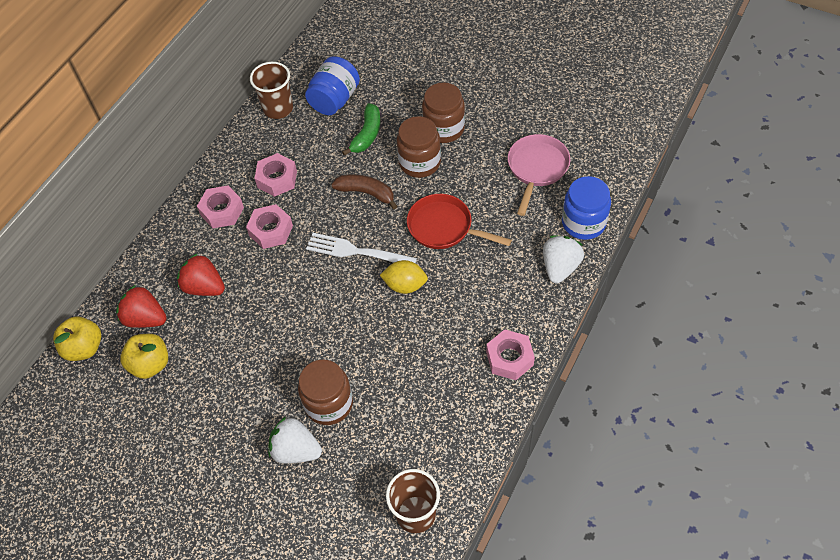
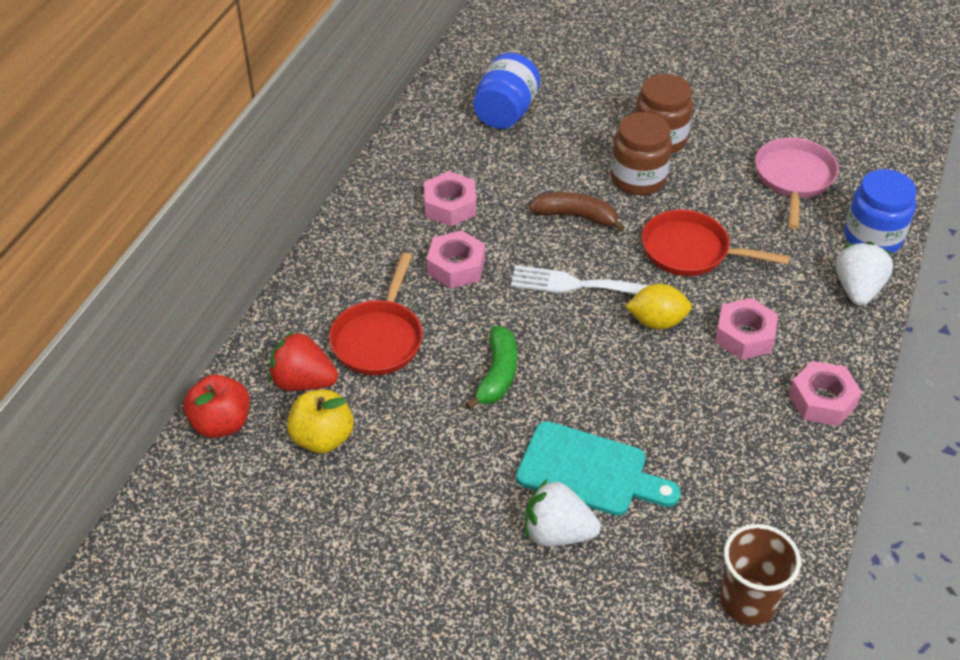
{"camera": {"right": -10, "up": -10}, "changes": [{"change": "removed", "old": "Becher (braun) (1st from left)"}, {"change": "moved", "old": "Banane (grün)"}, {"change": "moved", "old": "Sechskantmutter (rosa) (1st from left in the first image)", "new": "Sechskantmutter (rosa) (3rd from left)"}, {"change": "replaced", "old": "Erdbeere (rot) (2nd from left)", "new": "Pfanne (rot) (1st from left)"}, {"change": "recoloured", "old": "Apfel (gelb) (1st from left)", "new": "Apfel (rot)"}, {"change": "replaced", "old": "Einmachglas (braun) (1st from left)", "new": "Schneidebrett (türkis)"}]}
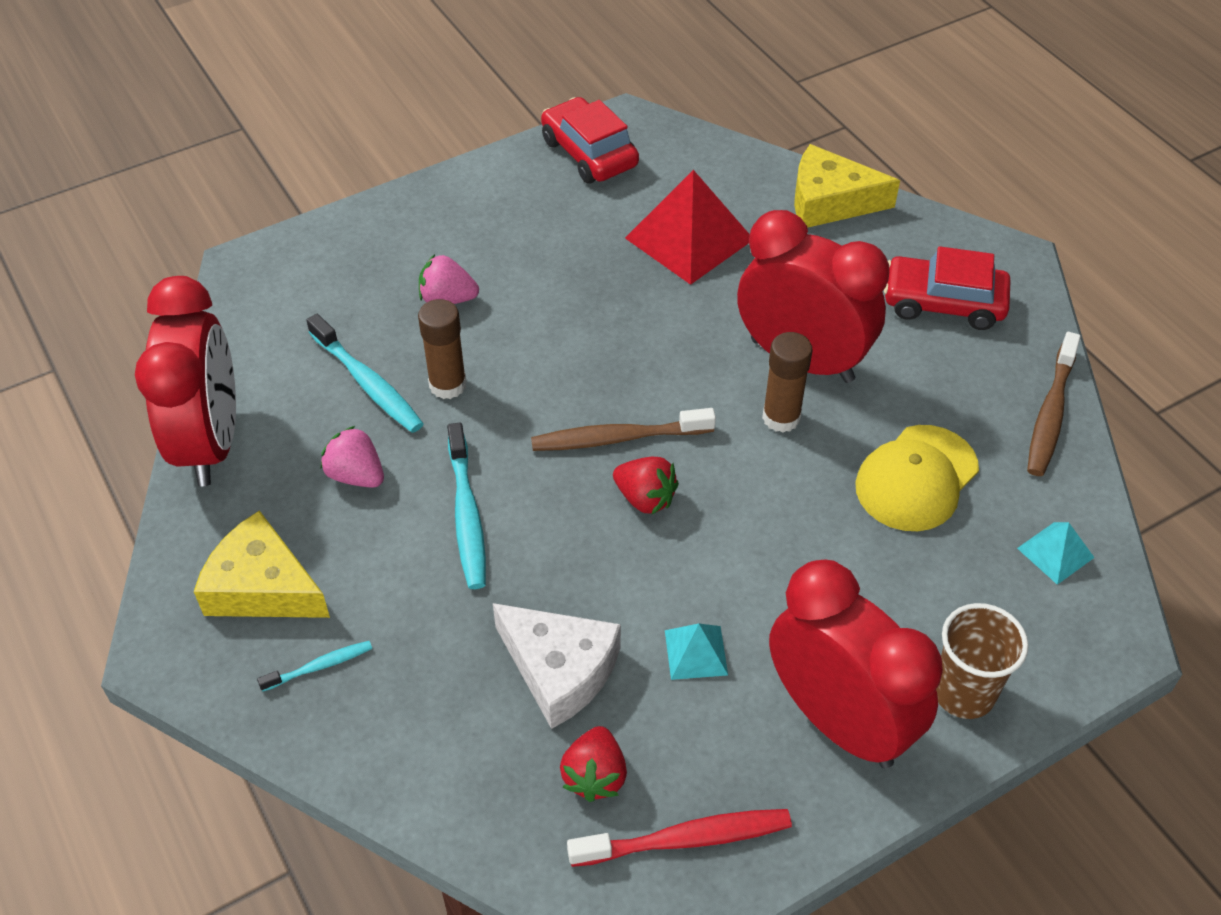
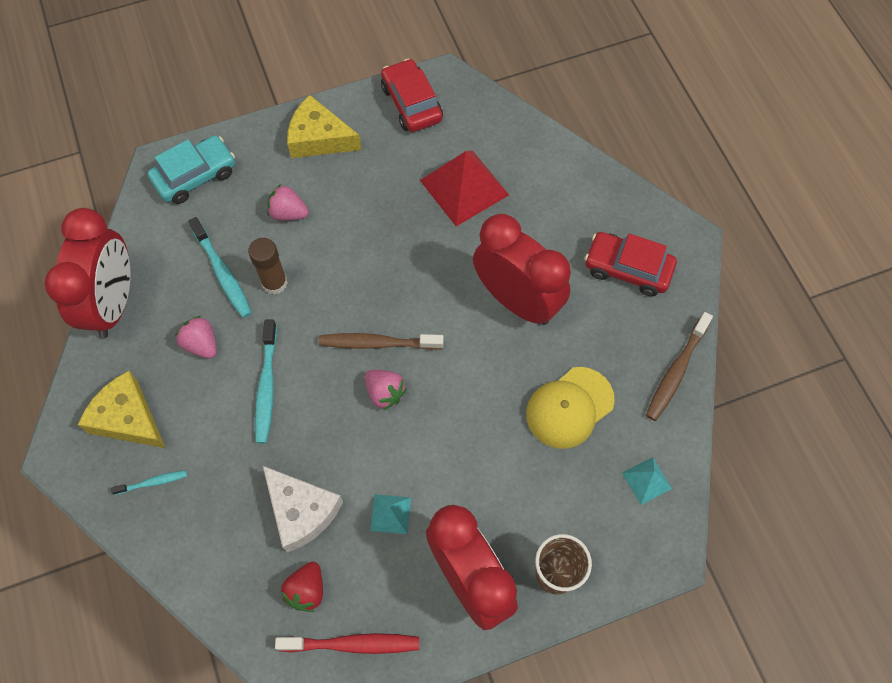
{"camera": {"right": 10, "up": 15}, "changes": [{"change": "moved", "old": "Käse (gelb) (2nd from left)"}, {"change": "removed", "old": "Klebestift (braun) (2nd from left)"}, {"change": "recoloured", "old": "Erdbeere (rot) (2nd from left)", "new": "Erdbeere (rosa) (3rd from left)"}, {"change": "added", "new": "Auto (türkis)"}]}
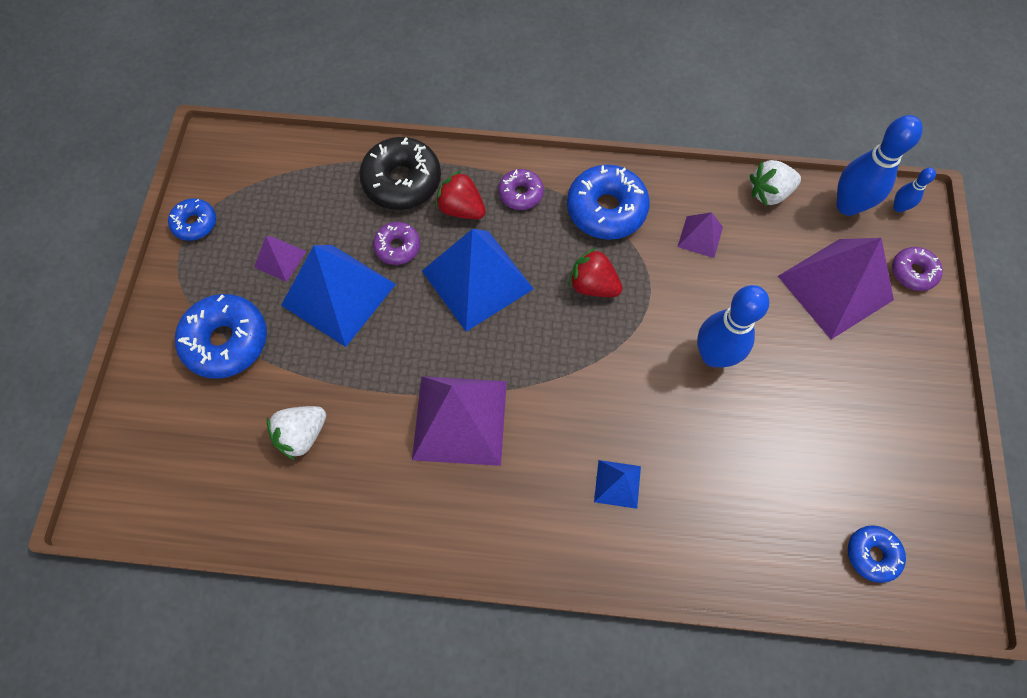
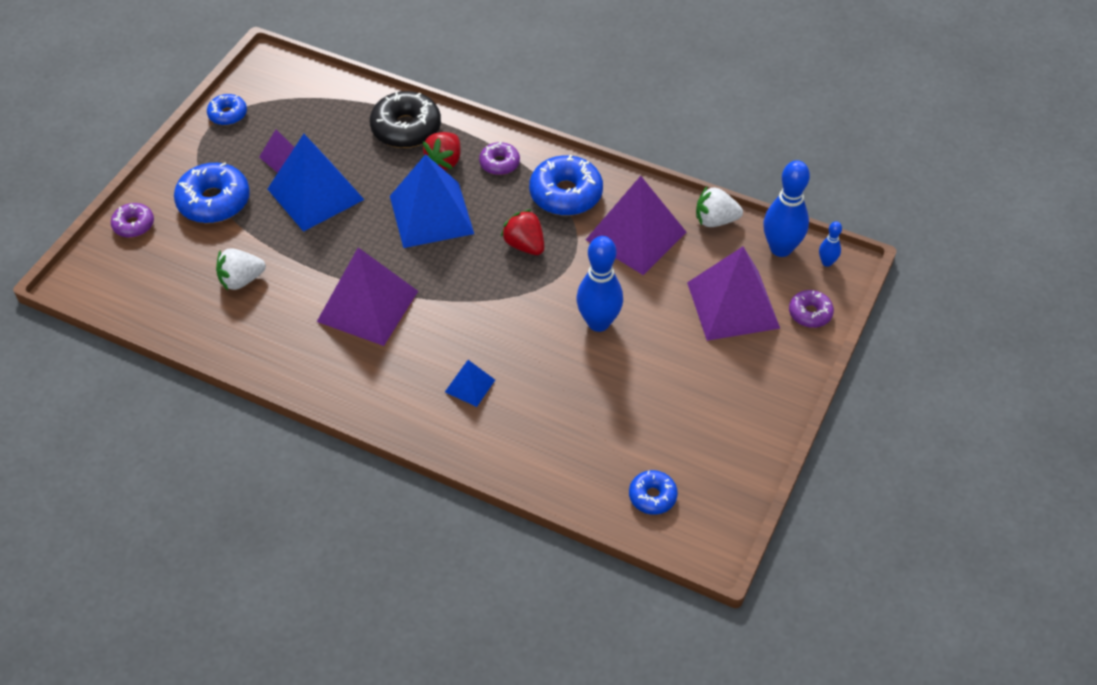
{"camera": {"right": 20, "up": -15}, "changes": [{"change": "turned", "old": "Erdbeere (rot) (1st from left)", "degrees": -120}, {"change": "resized", "old": "Pyramide (lila) (3rd from left)", "factor": 2.1}, {"change": "moved", "old": "Donut (lila) (1st from left)"}]}
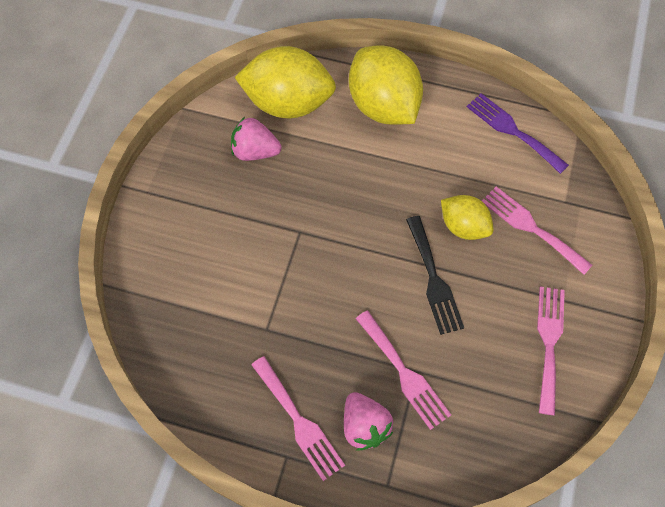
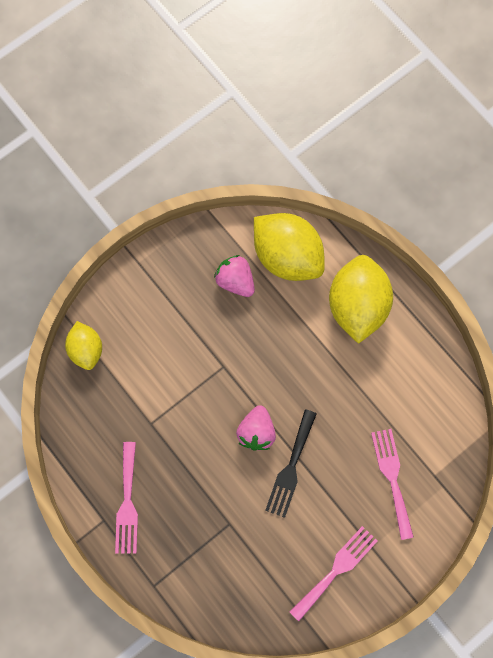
{"camera": {"right": 35, "up": 10}, "changes": [{"change": "removed", "old": "Gabel (lila)"}, {"change": "moved", "old": "Zitrone (gelb) (3rd from left in the first image)", "new": "Zitrone (gelb) (1st from left)"}, {"change": "removed", "old": "Gabel (rosa) (2nd from left)"}, {"change": "moved", "old": "Erdbeere (rosa) (2nd from left)"}]}
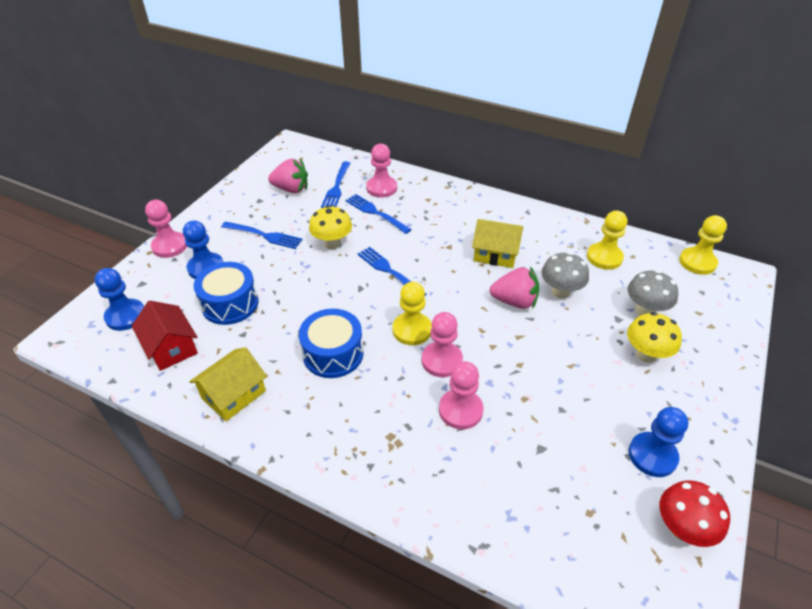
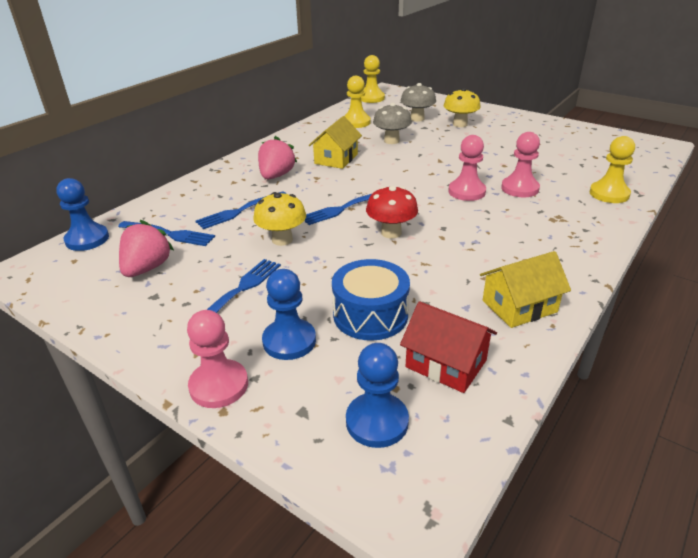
{"camera": {"right": -80, "up": -10}, "changes": [{"change": "removed", "old": "Bauer (rosa) (2nd from left)"}, {"change": "moved", "old": "Erdbeere (rosa) (2nd from left)"}, {"change": "moved", "old": "Bauer (gelb) (1st from left in the first image)", "new": "Bauer (gelb) (3rd from left)"}, {"change": "turned", "old": "Haus (rot)", "degrees": 60}, {"change": "removed", "old": "Trommel (blau) (2nd from left)"}, {"change": "turned", "old": "Haus (gelb) (1st from left in the first image)", "degrees": -75}, {"change": "moved", "old": "Bauer (blau) (3rd from left in the first image)", "new": "Bauer (blau) (1st from left)"}, {"change": "moved", "old": "Pilz (rot)"}]}
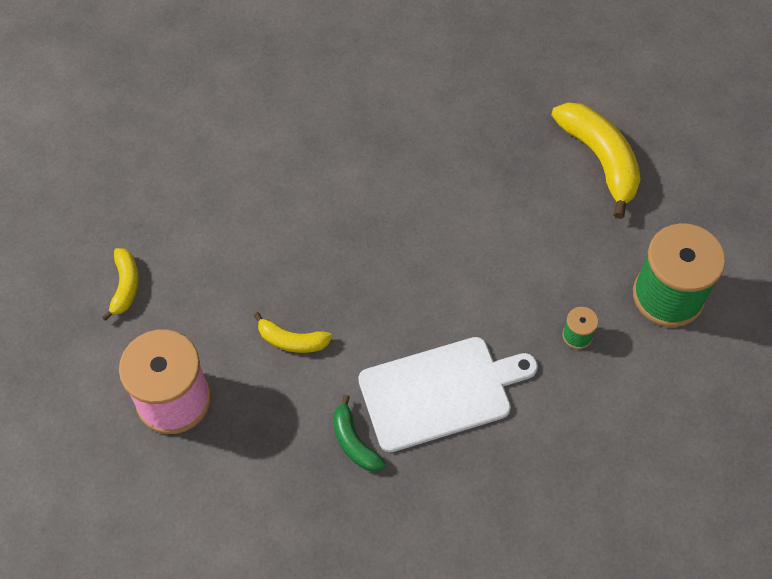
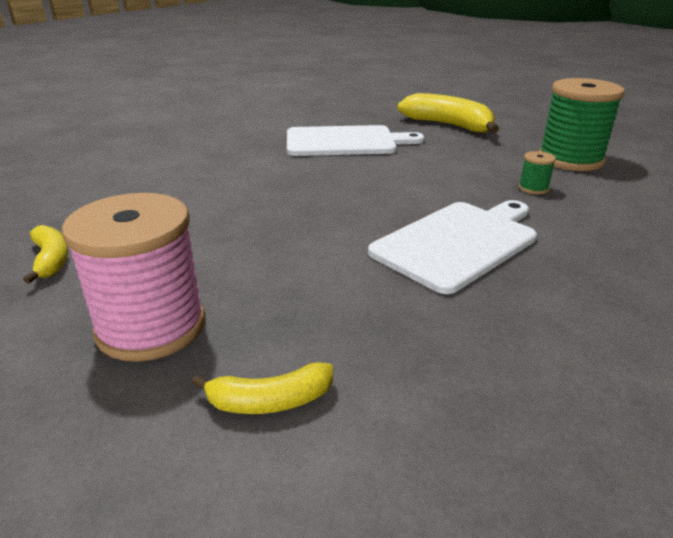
{"camera": {"right": -25, "up": -30}, "changes": [{"change": "moved", "old": "Banane (gelb) (2nd from left)"}, {"change": "removed", "old": "Banane (grün)"}, {"change": "added", "new": "Schneidebrett (weiß) (1st from left)"}]}
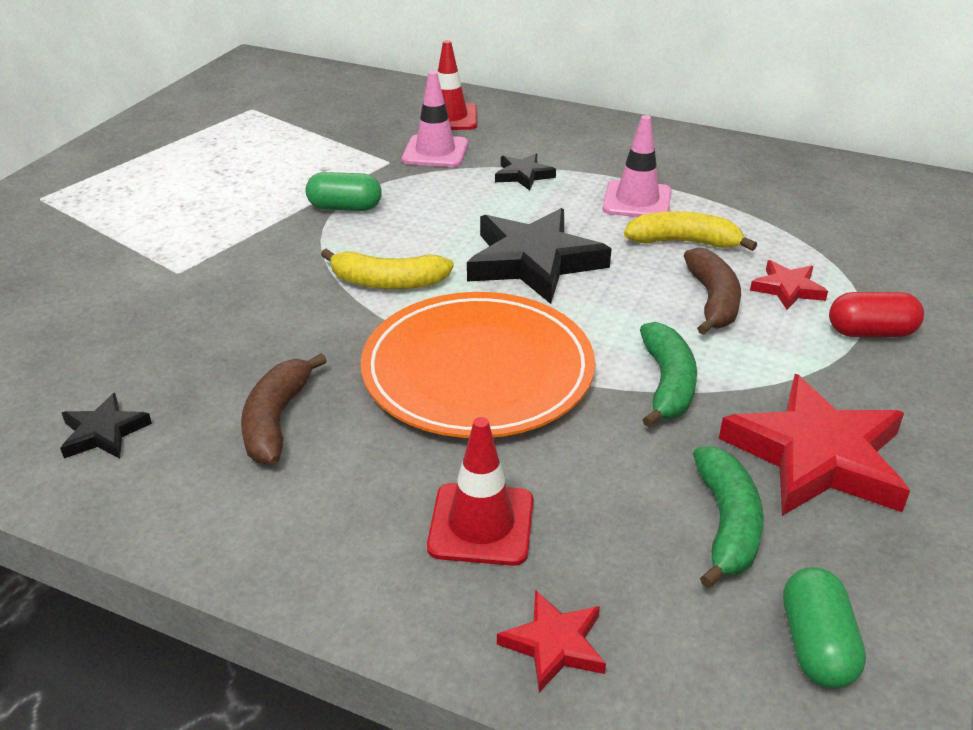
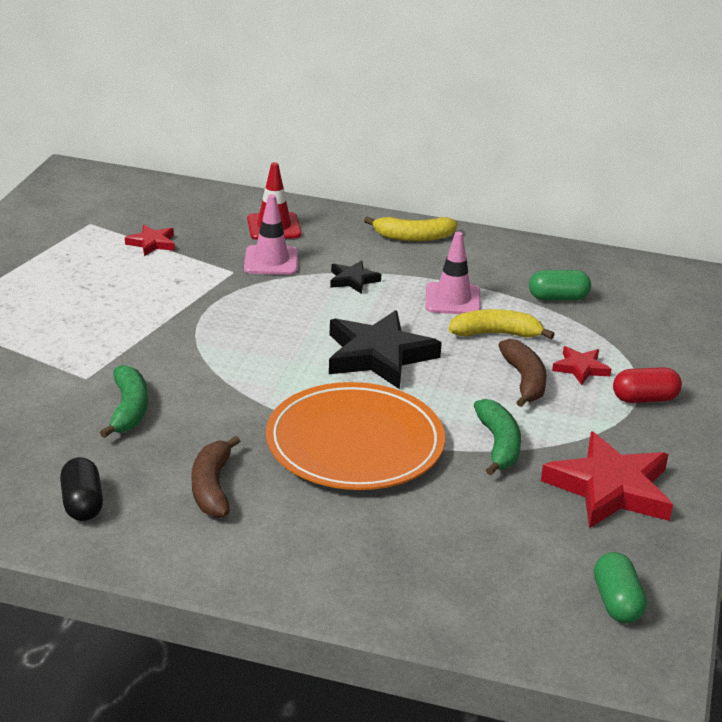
{"camera": {"right": -10, "up": -5}, "changes": [{"change": "moved", "old": "Kapsel (grün) (1st from left)"}, {"change": "moved", "old": "Banane (gelb) (1st from left)"}, {"change": "replaced", "old": "Stern (schwarz) (1st from left)", "new": "Kapsel (schwarz)"}, {"change": "removed", "old": "Leitkegel (rot) (2nd from left)"}, {"change": "moved", "old": "Banane (grün) (2nd from left in the first image)", "new": "Banane (grün) (1st from left)"}, {"change": "moved", "old": "Stern (rot) (1st from left)"}]}
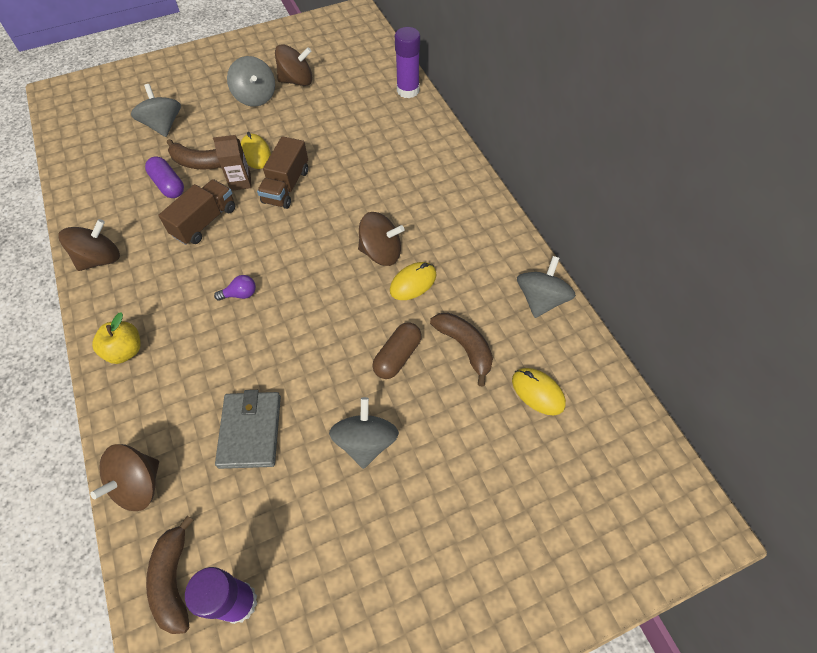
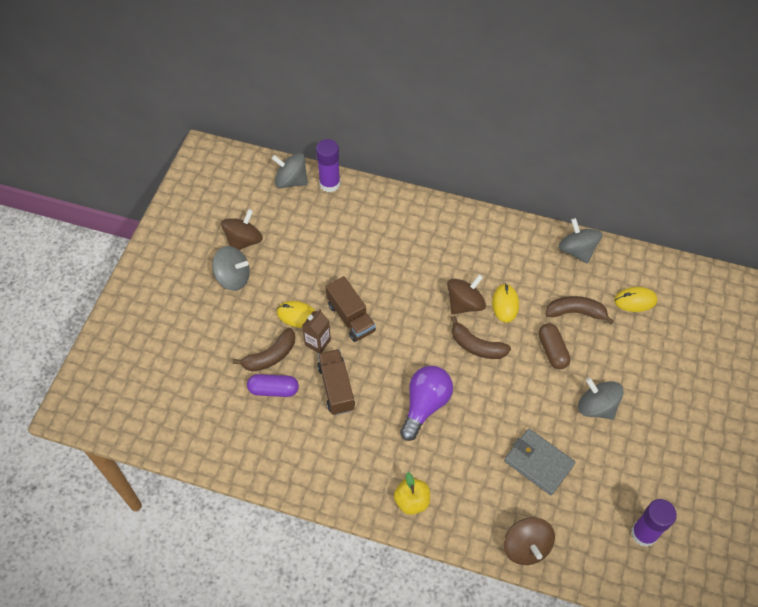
{"camera": {"right": -50, "up": 0}, "changes": [{"change": "moved", "old": "Kreisel (grau) (1st from left in the first image)", "new": "Kreisel (grau) (2nd from left)"}, {"change": "removed", "old": "Kreisel (braun) (1st from left)"}, {"change": "resized", "old": "Glühbirne (lila)", "factor": 2.18}, {"change": "moved", "old": "Banane (braun) (1st from left in the first image)", "new": "Banane (braun) (2nd from left)"}]}
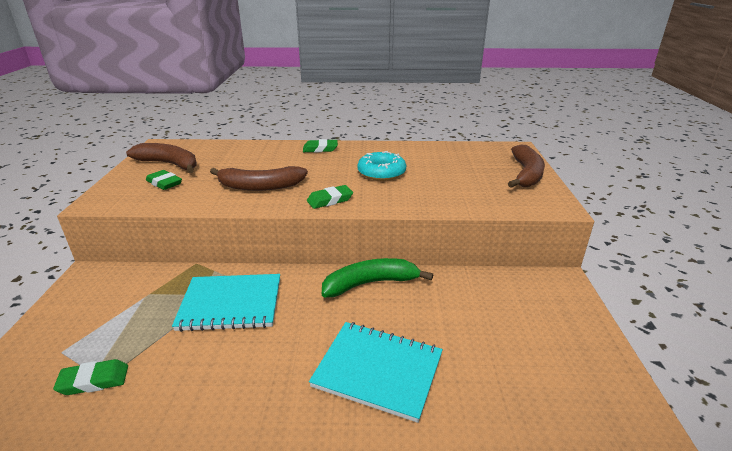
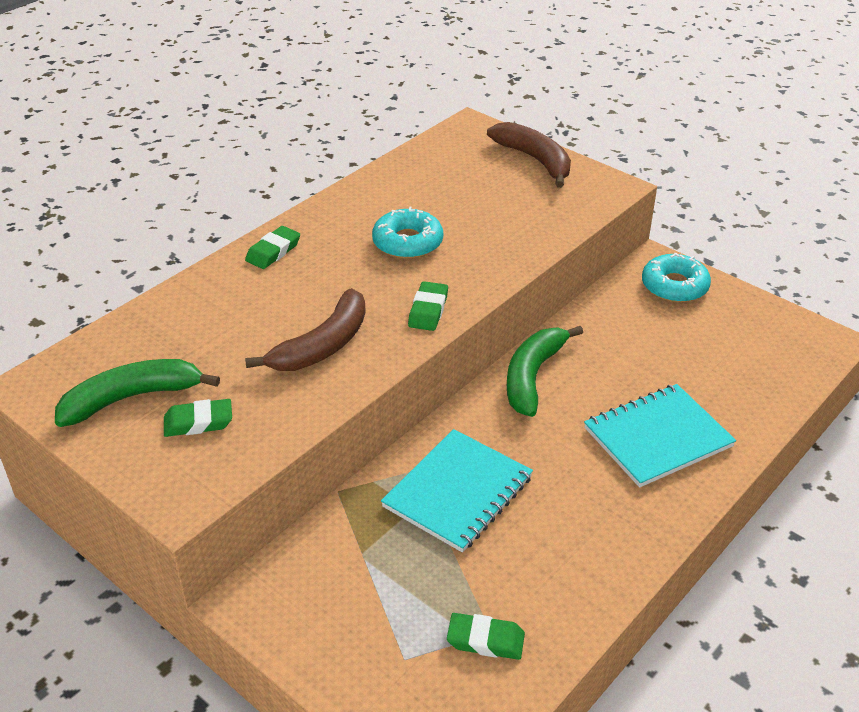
{"camera": {"right": -50, "up": 10}, "changes": [{"change": "recoloured", "old": "Banane (braun) (1st from left)", "new": "Banane (grün) (1st from left)"}, {"change": "turned", "old": "Radiergummi (grün) (1st from left in the first image)", "degrees": 75}, {"change": "added", "new": "Donut (türkis) (2nd from left)"}]}
